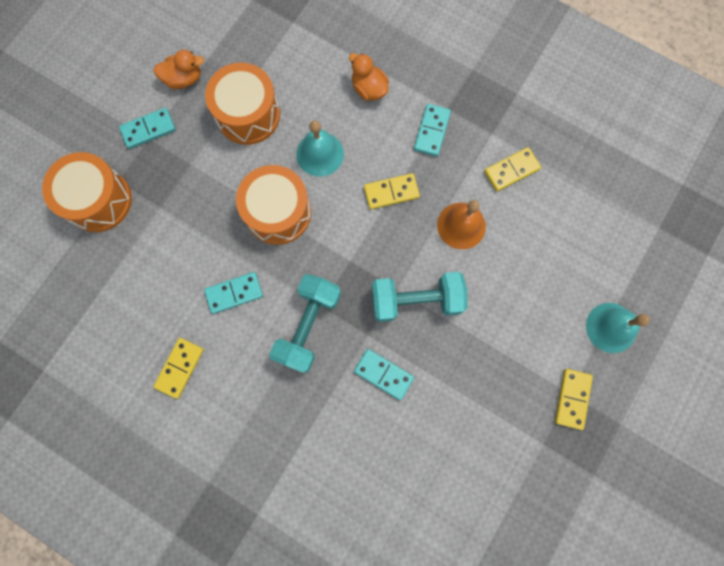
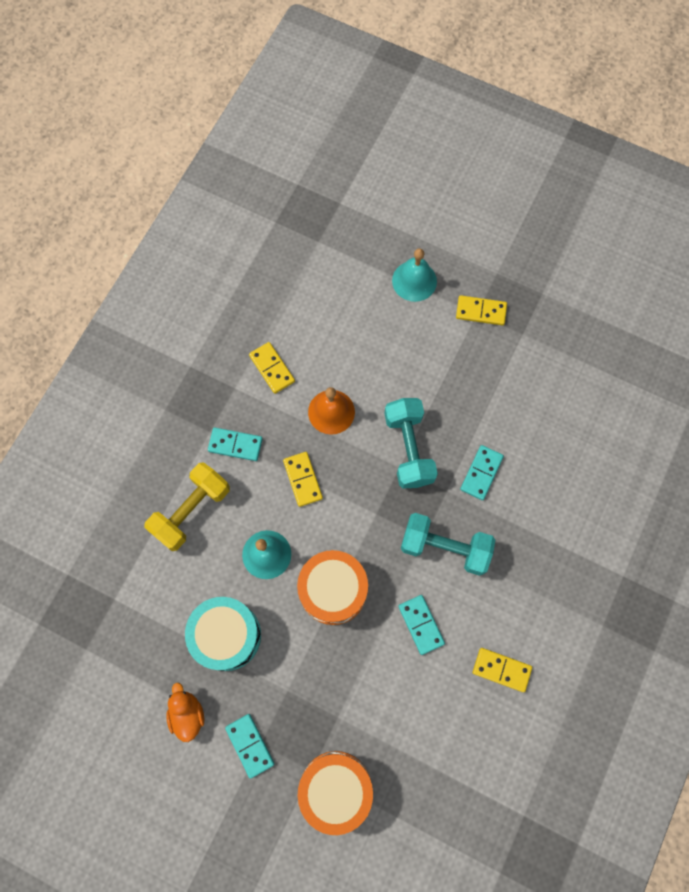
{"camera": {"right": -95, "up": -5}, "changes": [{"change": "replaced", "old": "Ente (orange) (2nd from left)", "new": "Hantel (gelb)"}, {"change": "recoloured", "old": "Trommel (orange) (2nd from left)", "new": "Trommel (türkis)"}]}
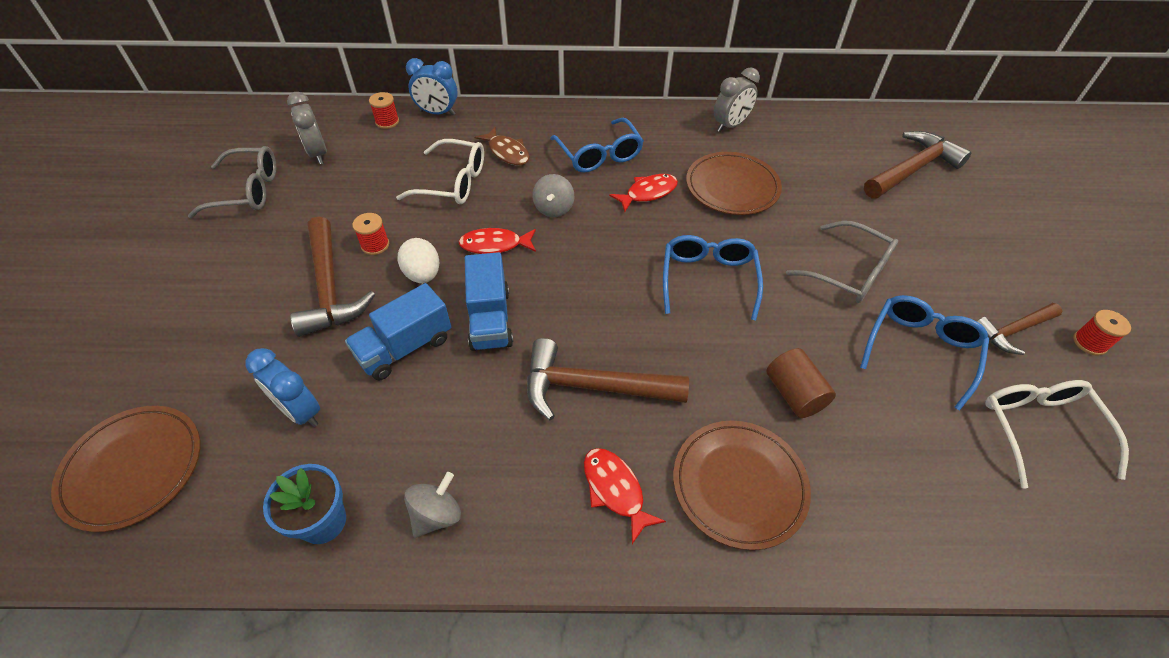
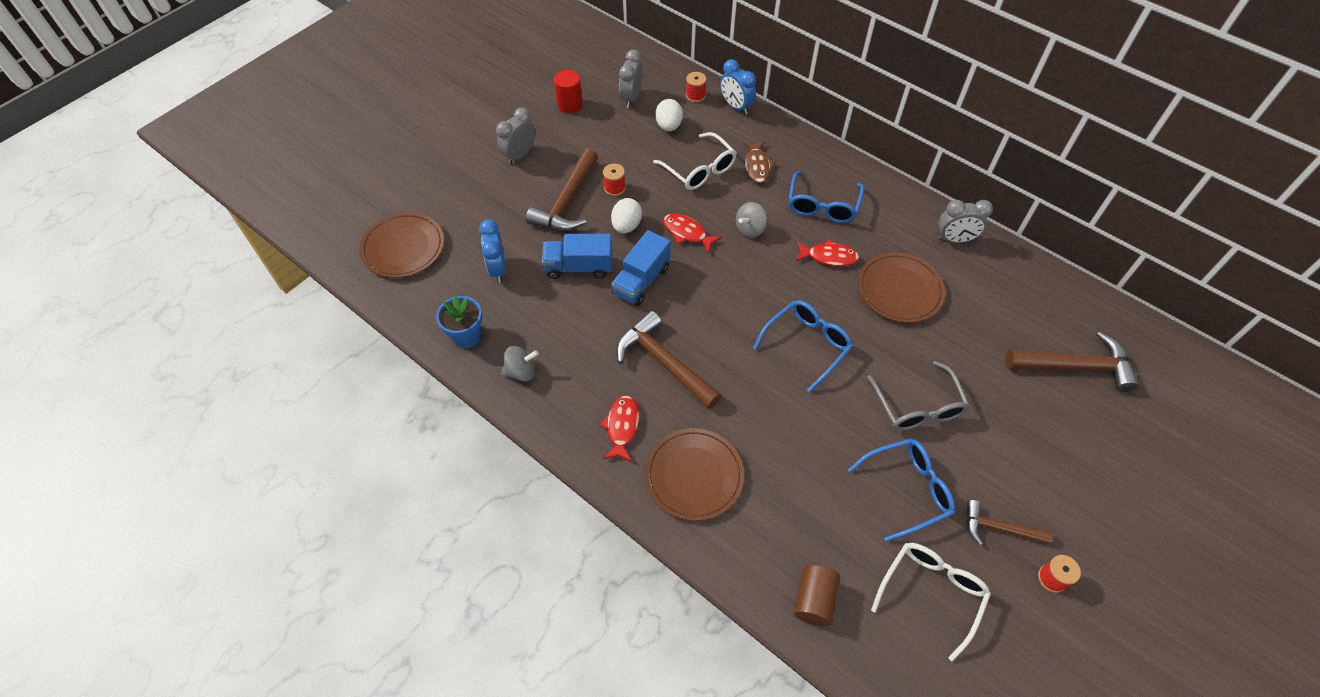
{"camera": {"right": 40, "up": 5}, "changes": [{"change": "replaced", "old": "Brille (grau) (1st from left)", "new": "Vollzylinder (rot)"}, {"change": "moved", "old": "Vollzylinder (braun)"}, {"change": "added", "new": "Ei (weiß) (2nd from left)"}, {"change": "added", "new": "Wecker (grau) (1st from left)"}]}
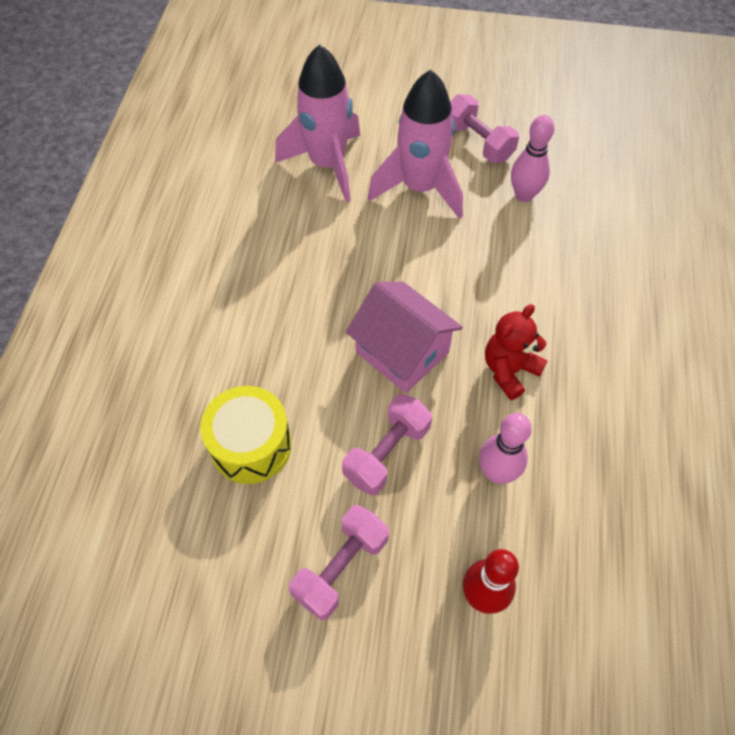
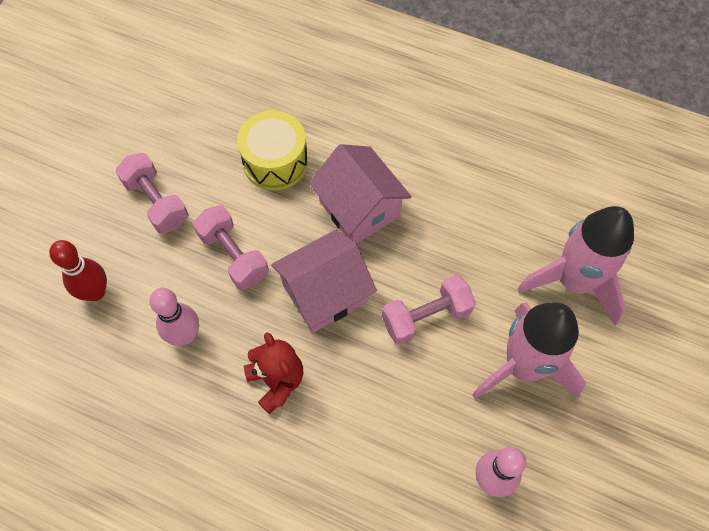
{"camera": {"right": 105, "up": 5}, "changes": [{"change": "moved", "old": "Hantel (rosa) (3rd from left)"}, {"change": "added", "new": "Haus (rosa) (2nd from left)"}]}
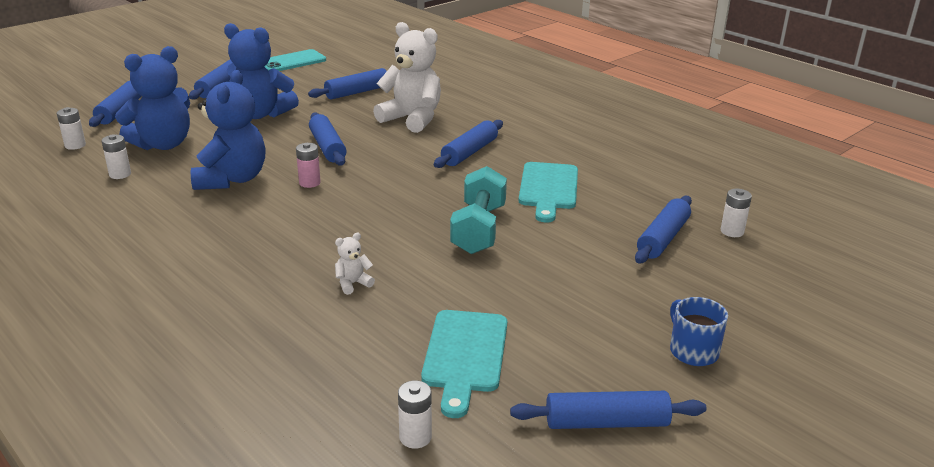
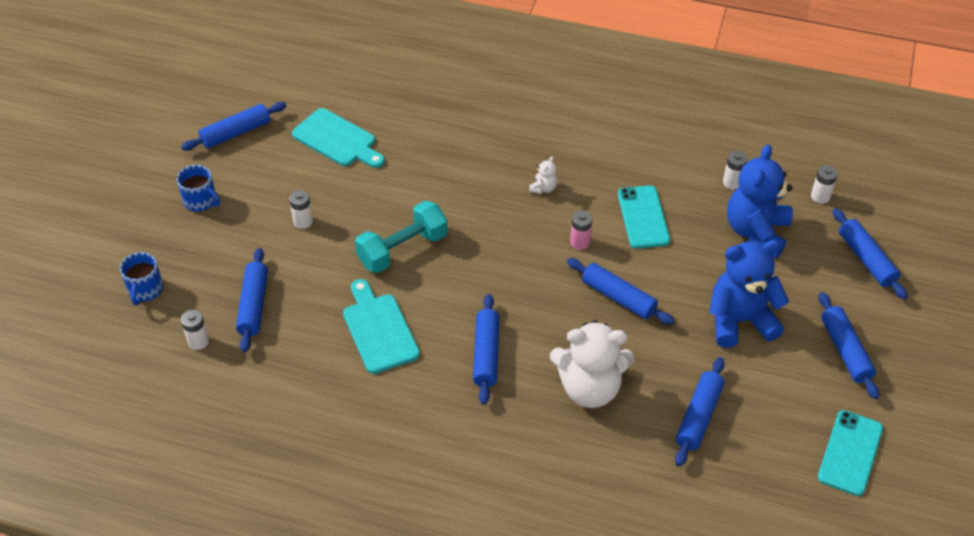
{"camera": {"right": 150, "up": 20}, "changes": [{"change": "replaced", "old": "Teddybär (blau) (2nd from left)", "new": "Handy (türkis) (1st from left)"}, {"change": "turned", "old": "Hantel (türkis)", "degrees": 75}, {"change": "moved", "old": "Teddybär (weiß) (1st from left)"}, {"change": "turned", "old": "Schneidebrett (türkis) (1st from left)", "degrees": 150}, {"change": "moved", "old": "Batterie (weiß) (3rd from left in the first image)", "new": "Batterie (weiß) (2nd from left)"}, {"change": "added", "new": "Tasse (blau) (1st from left)"}]}
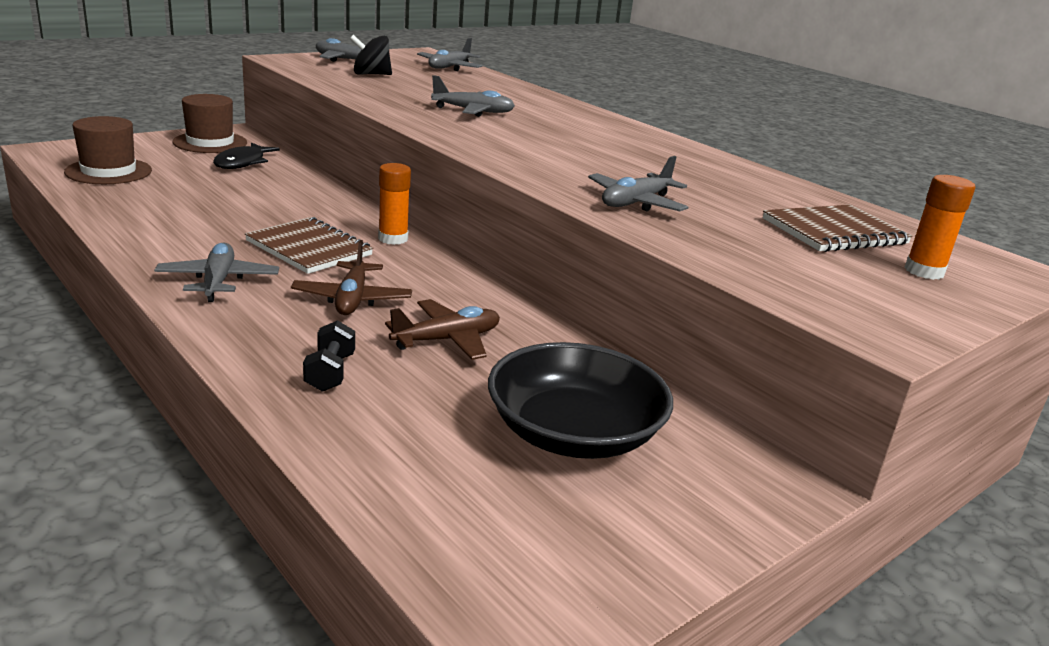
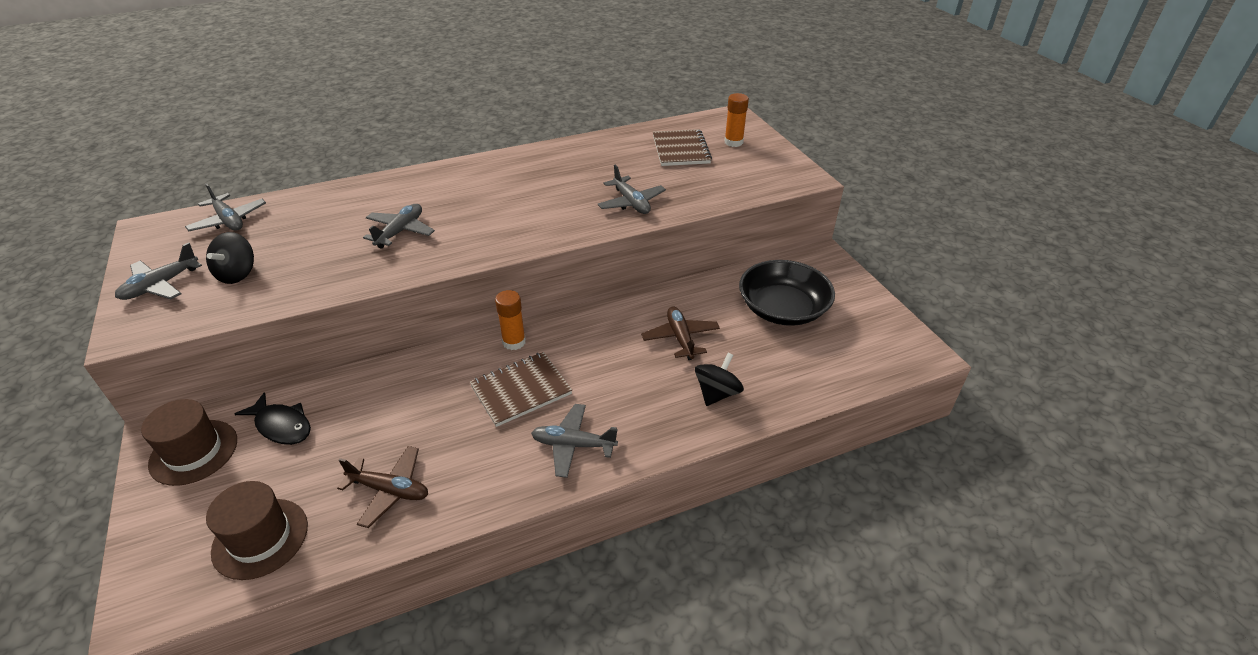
{"camera": {"right": -70, "up": 15}, "changes": [{"change": "moved", "old": "Flugzeug (braun) (1st from left)"}, {"change": "replaced", "old": "Hantel (schwarz)", "new": "Kreisel (schwarz) (2nd from left)"}]}
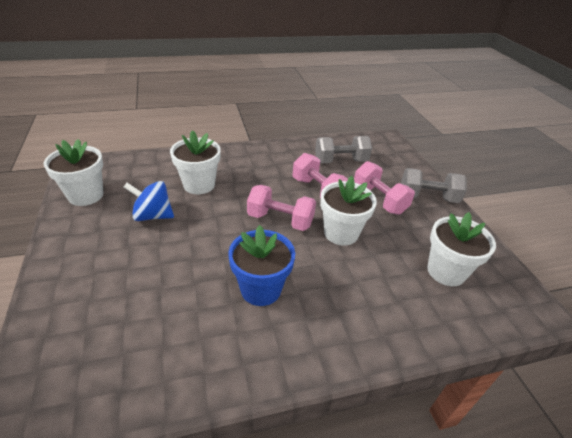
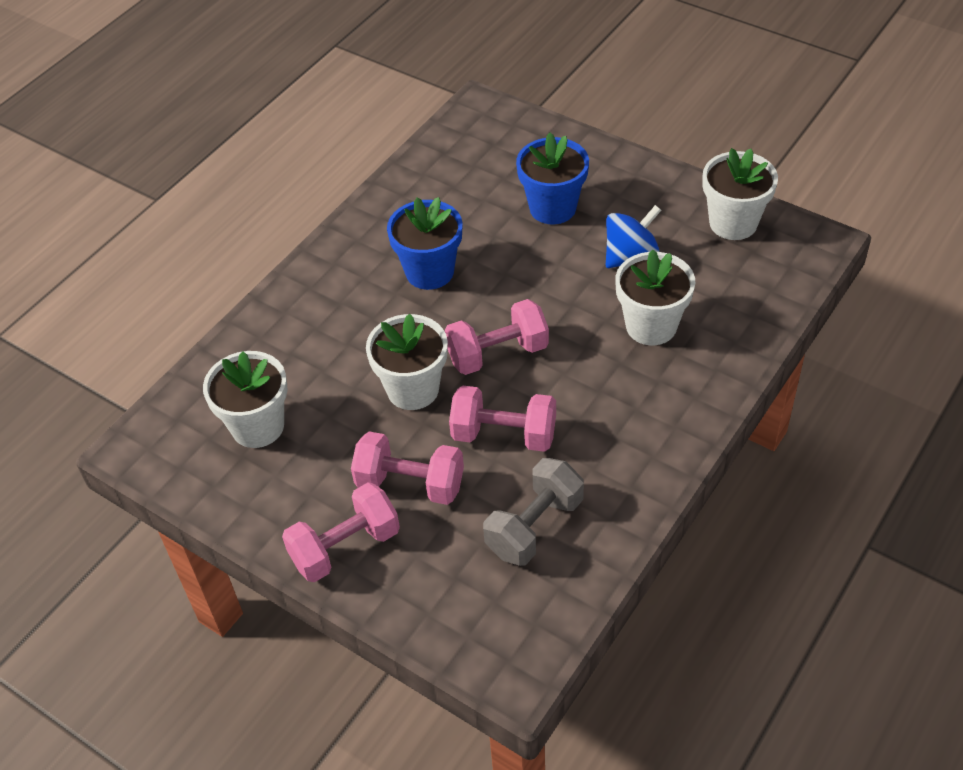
{"camera": {"right": 145, "up": 10}, "changes": [{"change": "recoloured", "old": "Hantel (grau) (2nd from left)", "new": "Hantel (rosa) (1st from left)"}, {"change": "added", "new": "Blumentopf (blau) (2nd from left)"}]}
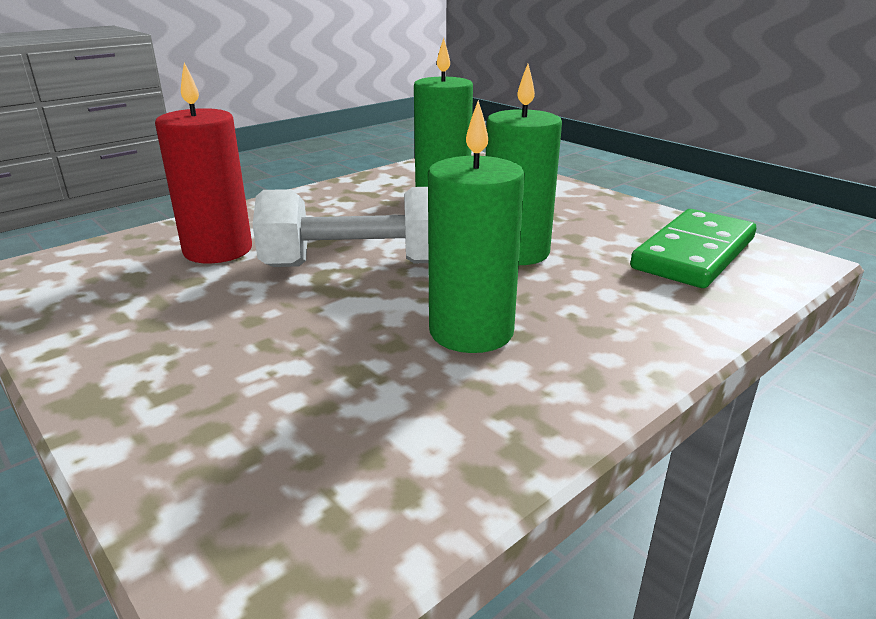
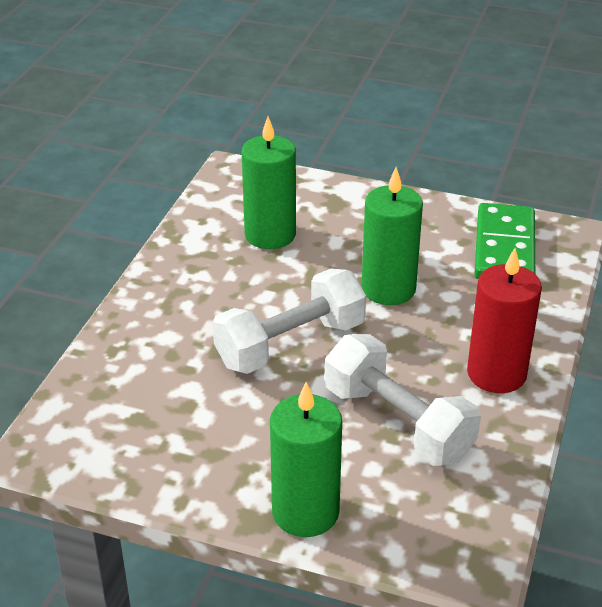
{"camera": {"right": -30, "up": 10}, "changes": [{"change": "moved", "old": "Kerze (rot)"}, {"change": "moved", "old": "Kerze (grün) (2nd from left)"}, {"change": "added", "new": "Hantel (weiß) (2nd from left)"}]}
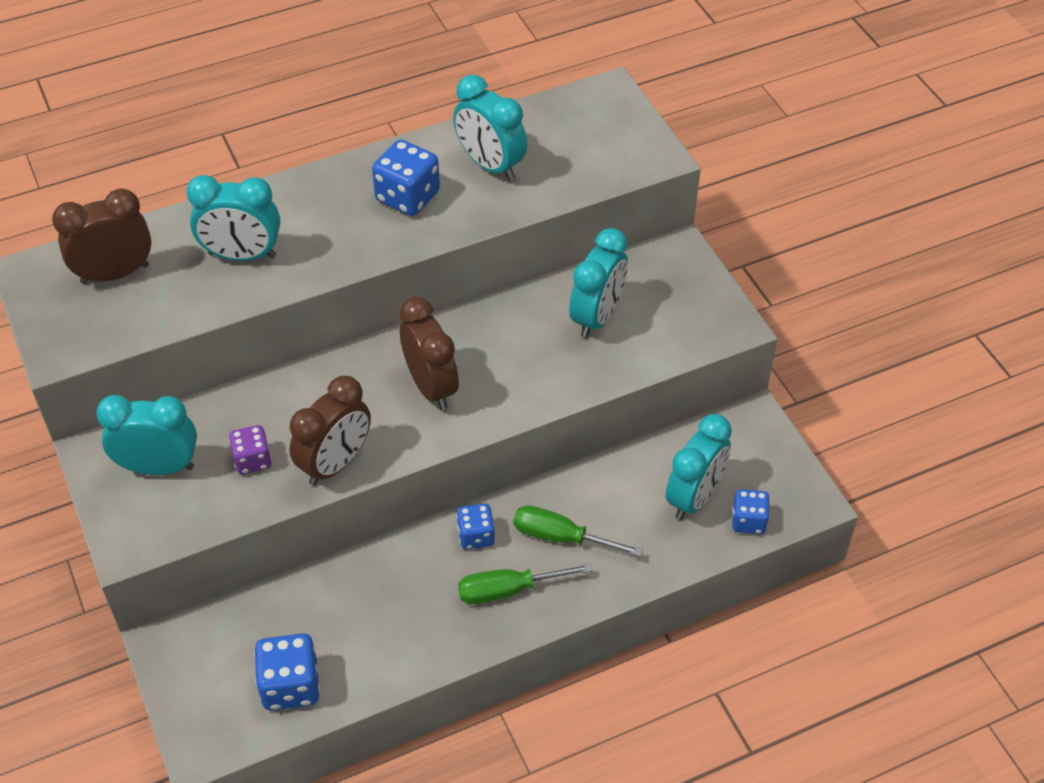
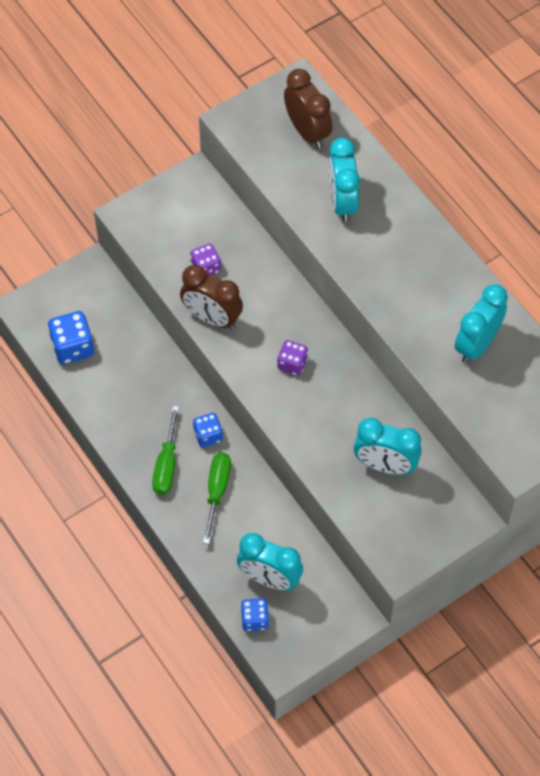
{"camera": {"right": 80, "up": 10}, "changes": [{"change": "removed", "old": "Spielwürfel (blau) (2nd from left)"}, {"change": "replaced", "old": "Wecker (braun) (3rd from left)", "new": "Spielwürfel (lila) (2nd from left)"}, {"change": "removed", "old": "Wecker (türkis) (1st from left)"}, {"change": "turned", "old": "Schraubenzieher (grün) (1st from left)", "degrees": -150}]}
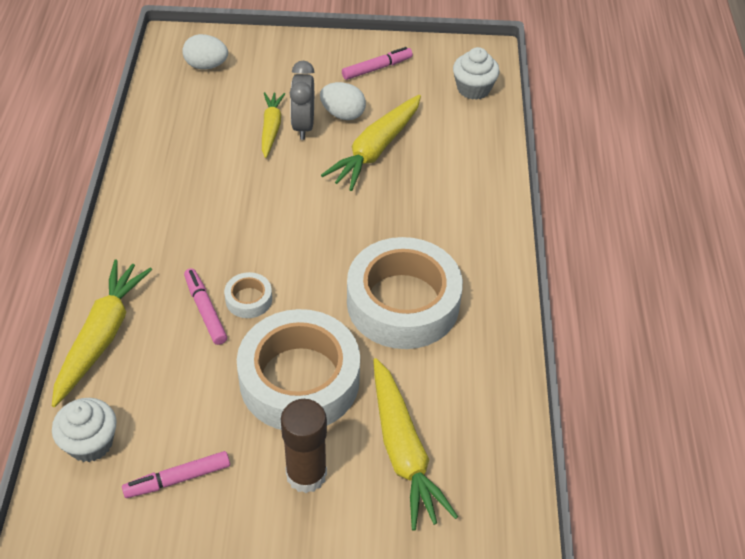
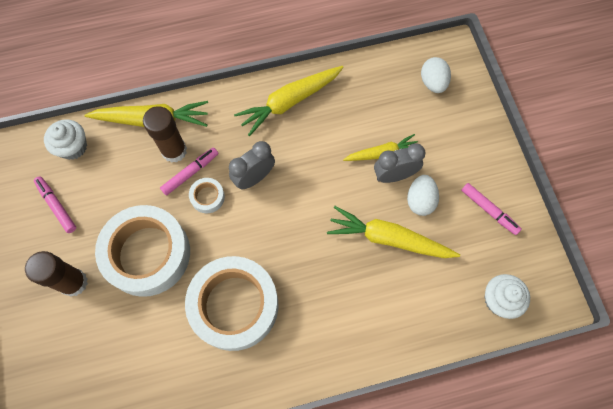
{"camera": {"right": 75, "up": 20}, "changes": [{"change": "moved", "old": "Karotte (gelb) (4th from left in the first image)", "new": "Karotte (gelb) (2nd from left)"}, {"change": "added", "new": "Klebestift (braun) (2nd from left)"}, {"change": "added", "new": "Wecker (grau) (1st from left)"}]}
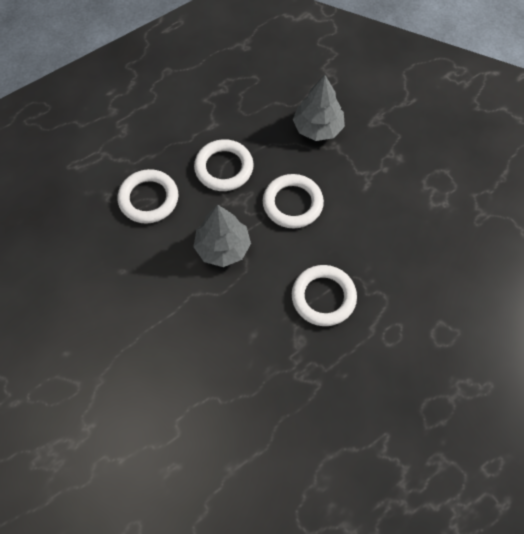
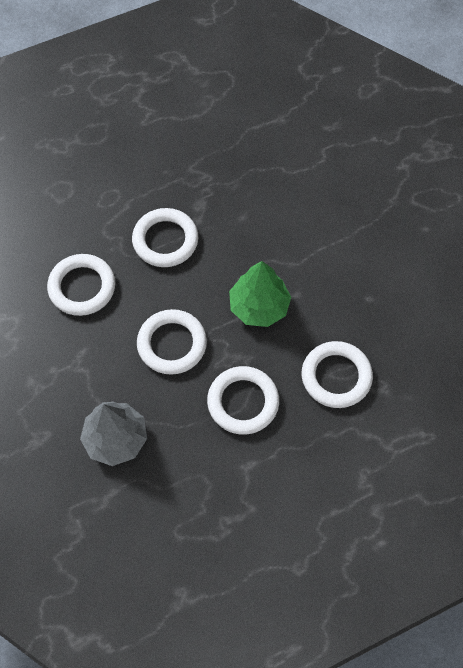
{"camera": {"right": -170, "up": 0}, "changes": [{"change": "recoloured", "old": "Baum (grau) (1st from left)", "new": "Baum (grün)"}, {"change": "added", "new": "Ring (weiß) (1st from left)"}]}
